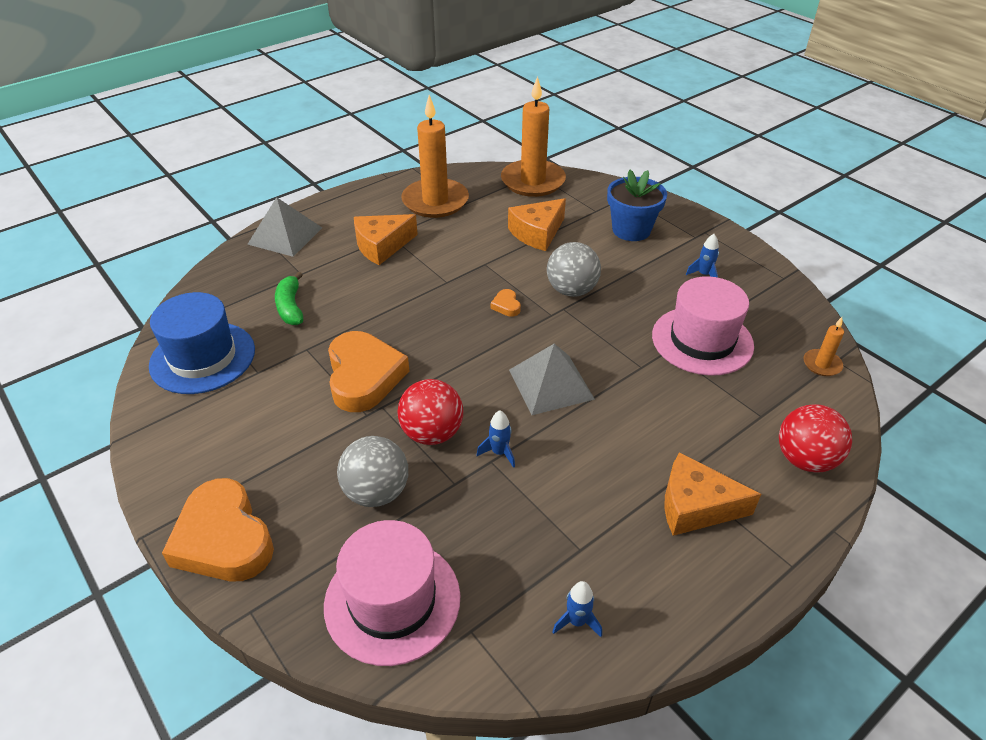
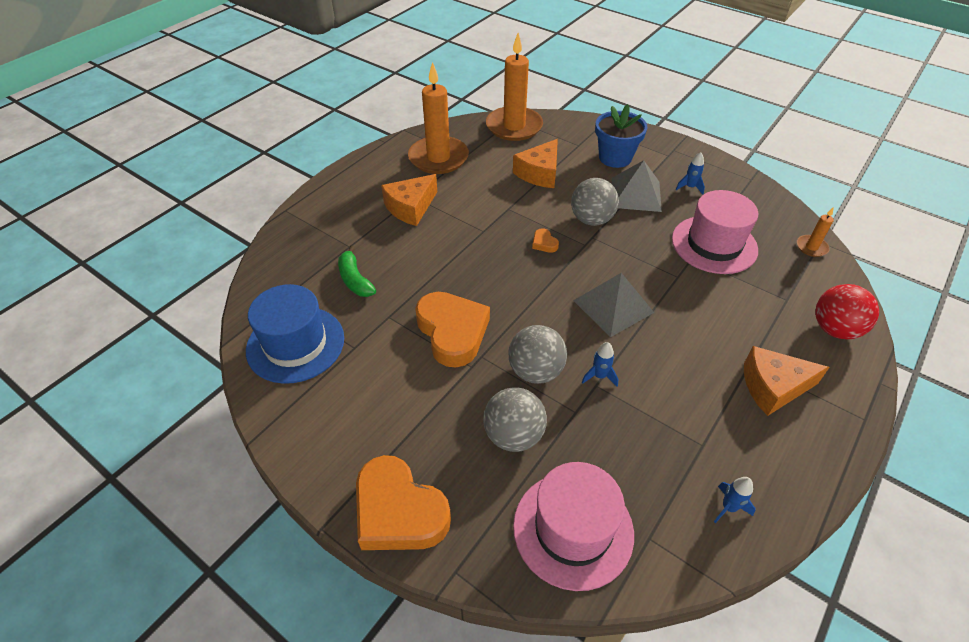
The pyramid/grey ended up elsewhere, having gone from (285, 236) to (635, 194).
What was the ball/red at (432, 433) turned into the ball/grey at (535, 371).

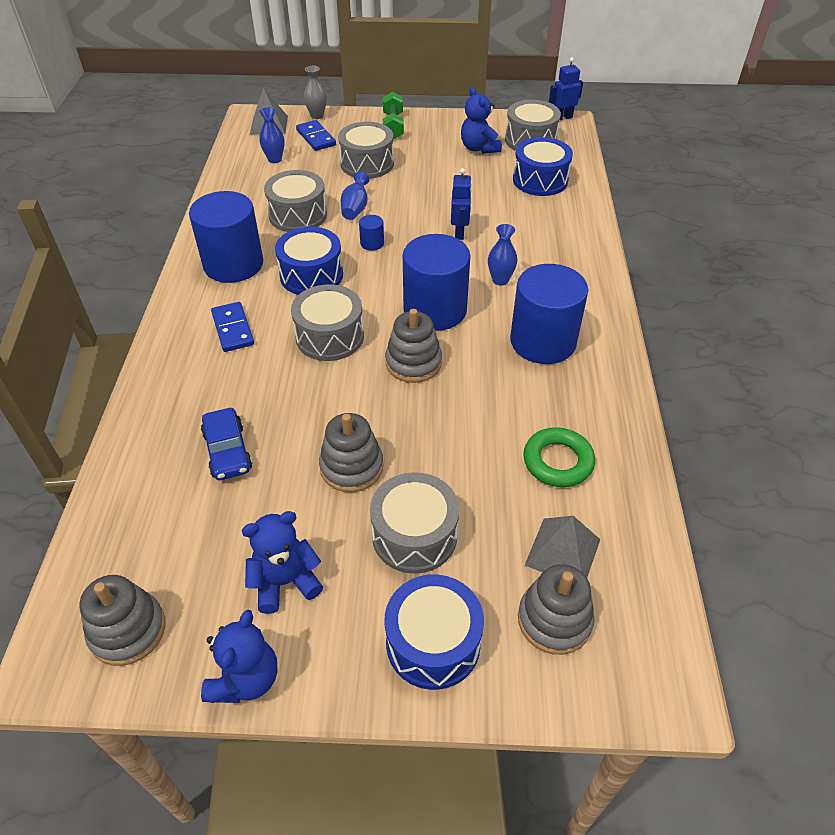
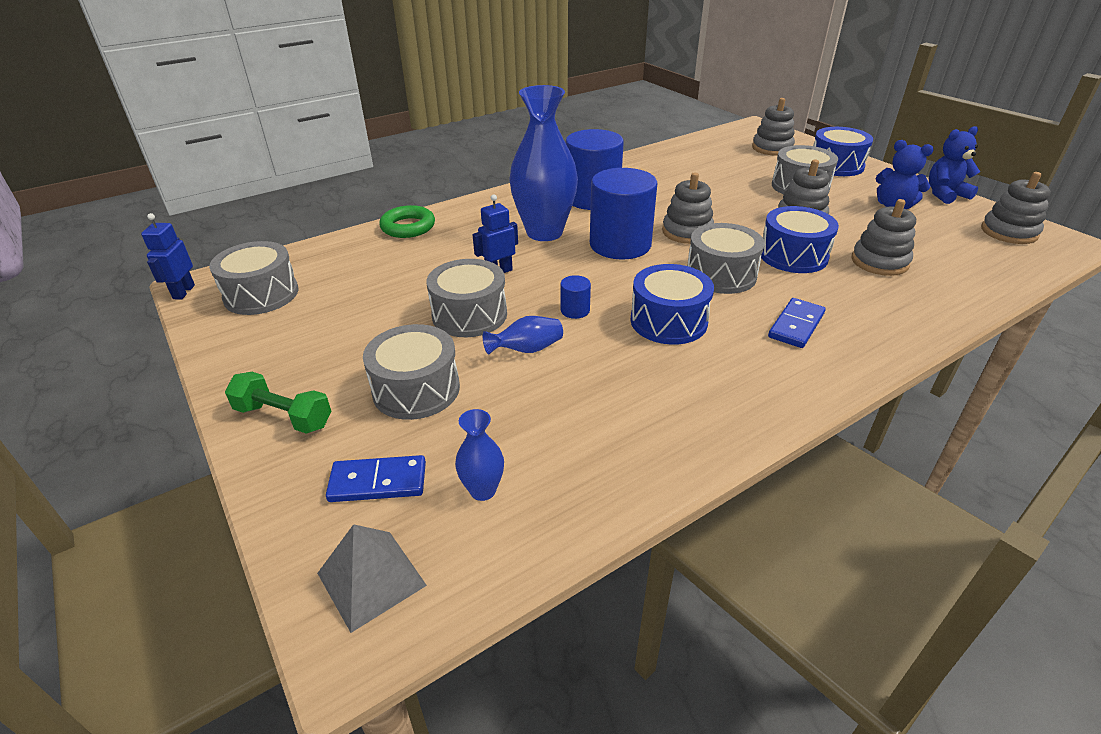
The second view lost the cylinder/blue at (233, 264).
Where the car/blue stood at (228, 451), the stacking toy/grey came to stand at (879, 262).
The drum/grey ended up elsewhere, having gone from (298, 215) to (469, 315).
The domino/blue at (316, 138) ended up facing another way, 60 degrees clockwise from before.
The second view lost the vase/grey at (317, 116).
The dumbbell/green at (393, 126) ended up facing another way, 60 degrees clockwise from before.
The second view lost the teddy bear/blue at (479, 148).
The size of the vase/blue at (500, 280) changed by a factor of 2.28.
The drum/blue ended up elsewhere, having gone from (540, 180) to (793, 256).
The ring/green ended up elsewhere, having gone from (558, 461) to (408, 227).
The second view lost the pyramid/grey at (563, 552).
The robot/blue at (562, 118) ended up facing another way, 60 degrees clockwise from before.

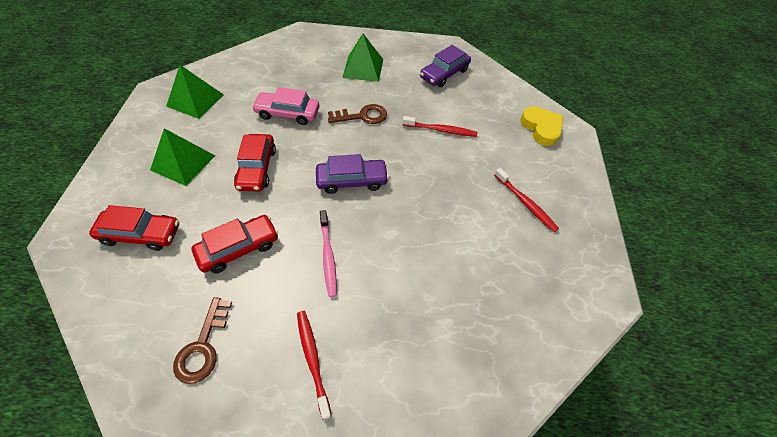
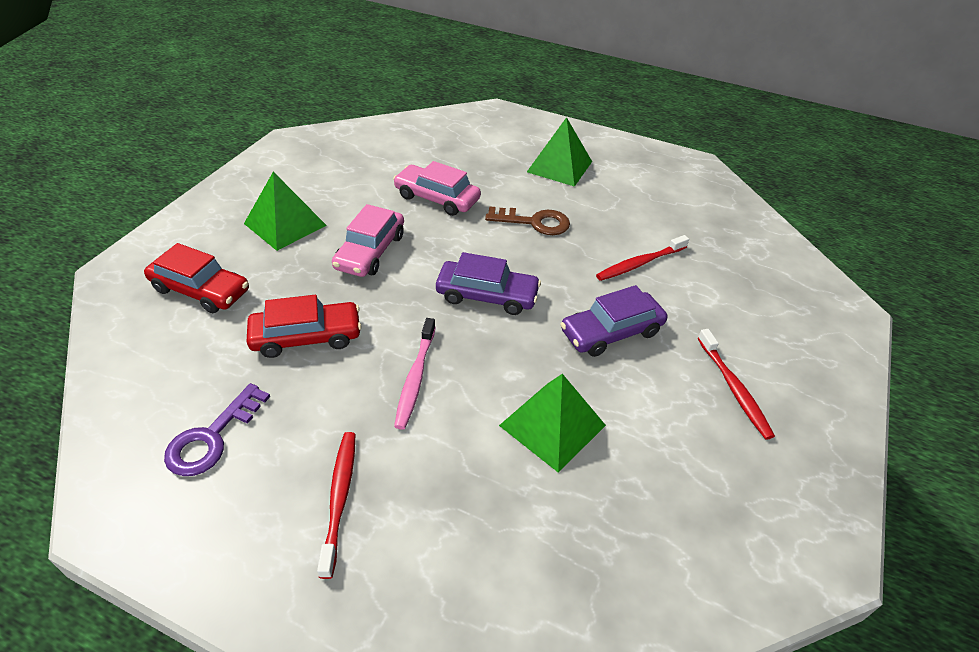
The pyramid/green ended up elsewhere, having gone from (195, 100) to (552, 425).
What was the key/brown at (203, 346) turned into the key/purple at (212, 437).
What was the car/red at (257, 168) turned into the car/pink at (370, 251).
The toothbrush/red at (441, 130) ended up facing another way, 120 degrees clockwise from before.
The car/purple ended up elsewhere, having gone from (444, 74) to (611, 332).
The second view lost the heart/yellow at (541, 128).

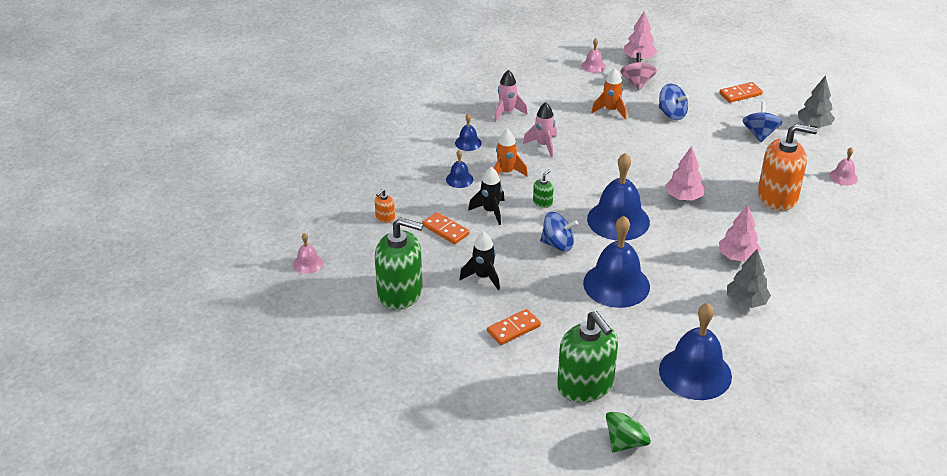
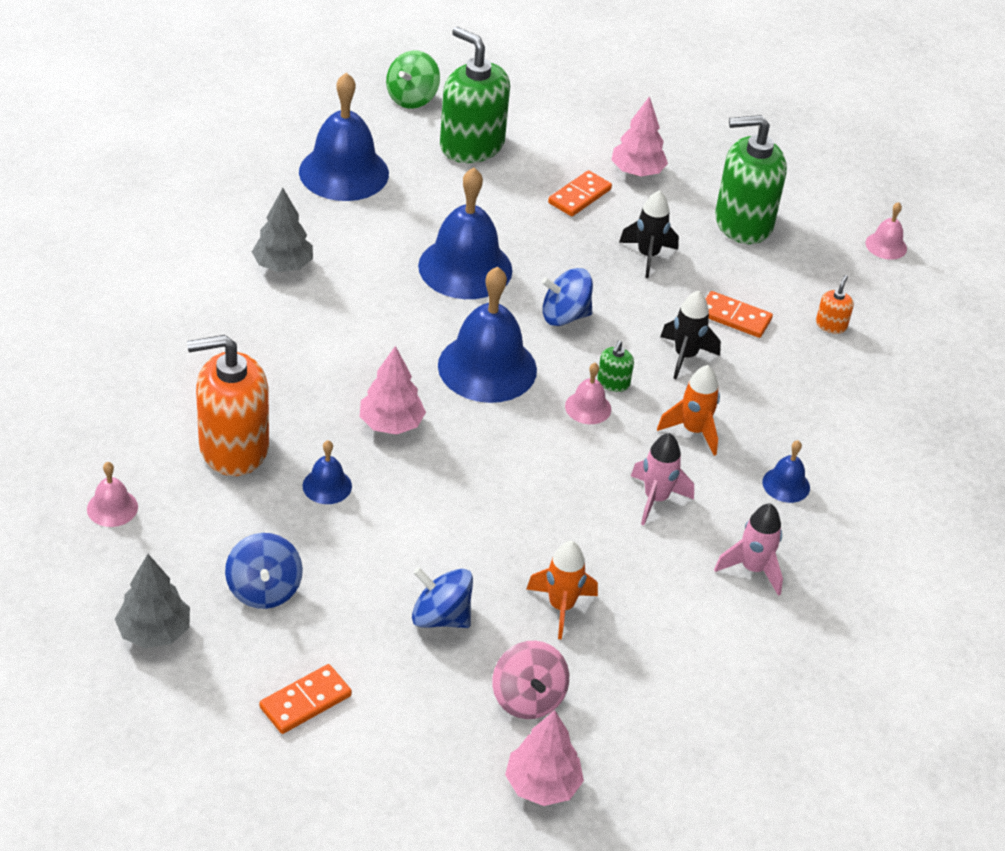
The bell/blue ended up elsewhere, having gone from (459, 179) to (327, 486).
The bell/pink ended up elsewhere, having gone from (593, 66) to (588, 407).
The tree/pink ended up elsewhere, having gone from (737, 257) to (637, 171).

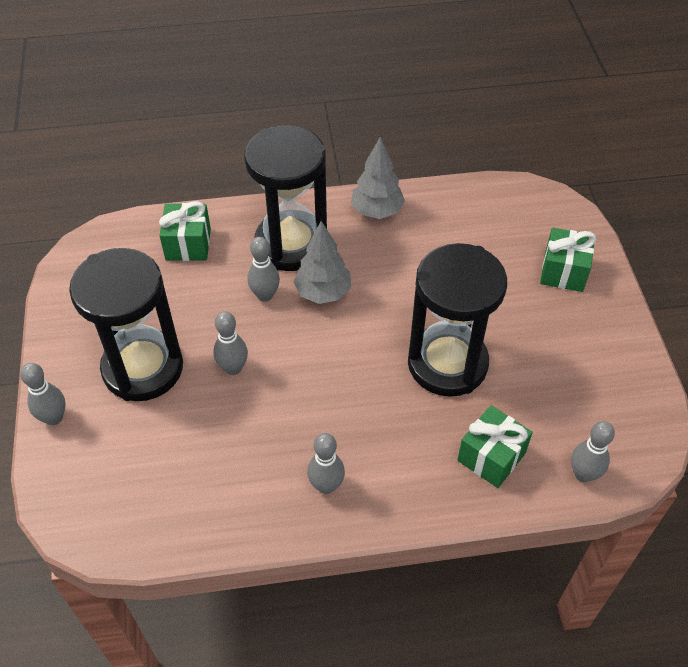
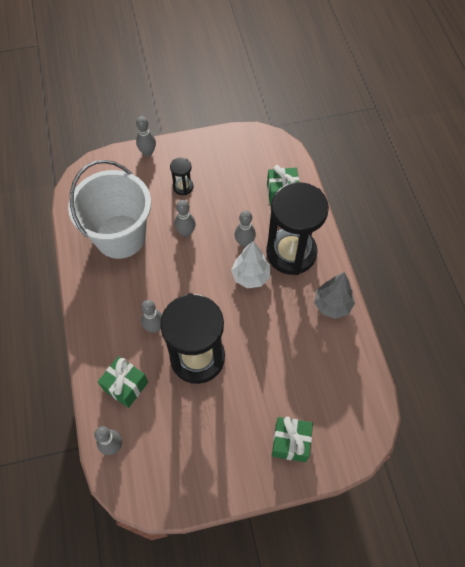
The size of the hourglass/black at (143, 368) changed by a factor of 0.43.
What was the tree/grey at (323, 292) turned into the tree/white at (250, 276).
The bowling pin/grey ended up elsewhere, having gone from (326, 485) to (154, 327).
The second view gained the bucket/white at (120, 236).

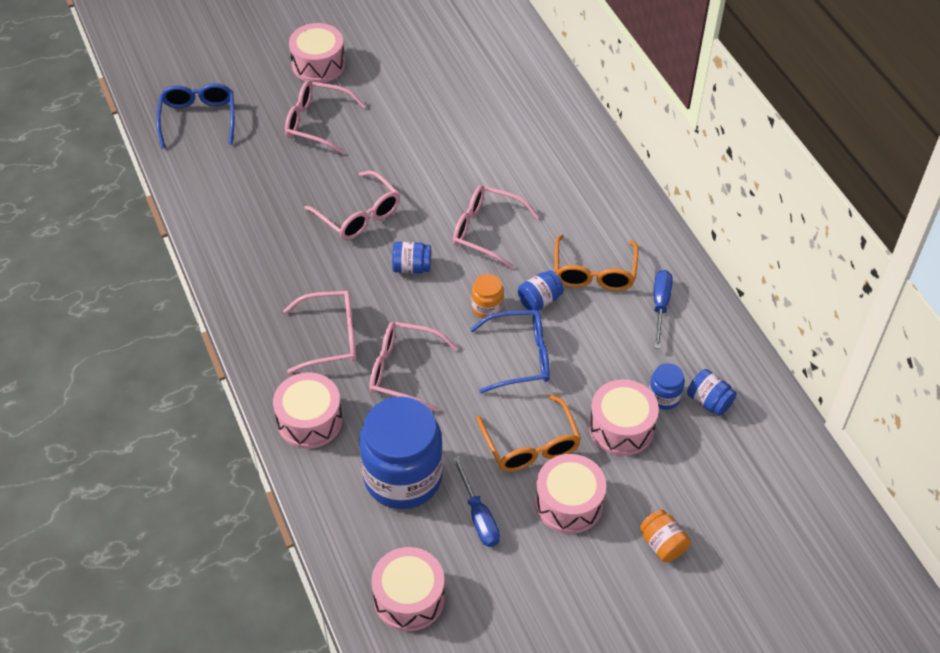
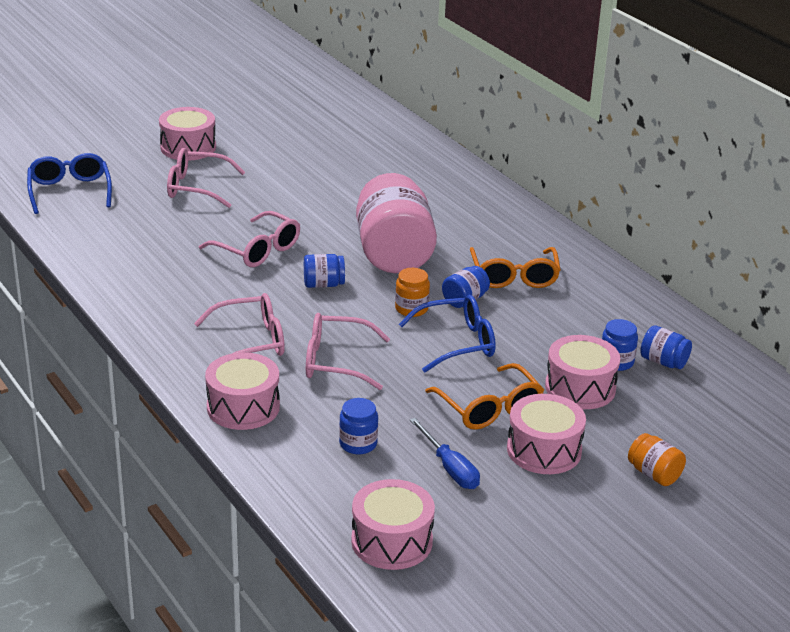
The size of the jar/blue at (403, 477) changed by a factor of 0.43.
Where the glasses/pink stood at (486, 231), the jar/pink came to stand at (393, 253).
The second view lost the screwdriver/blue at (660, 306).

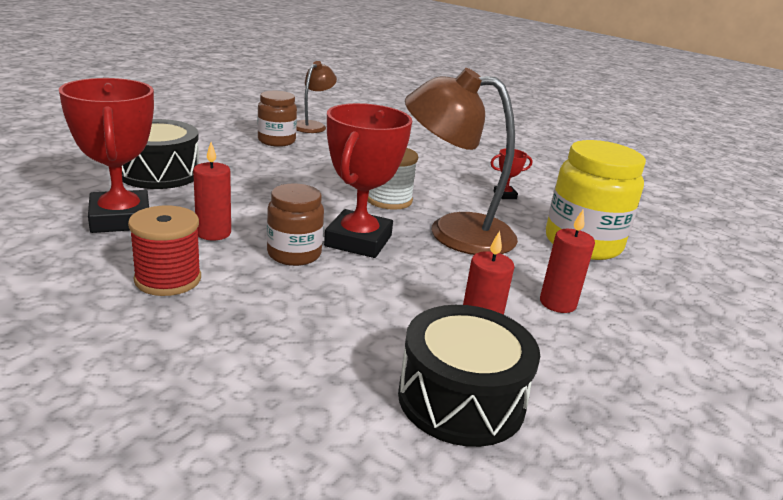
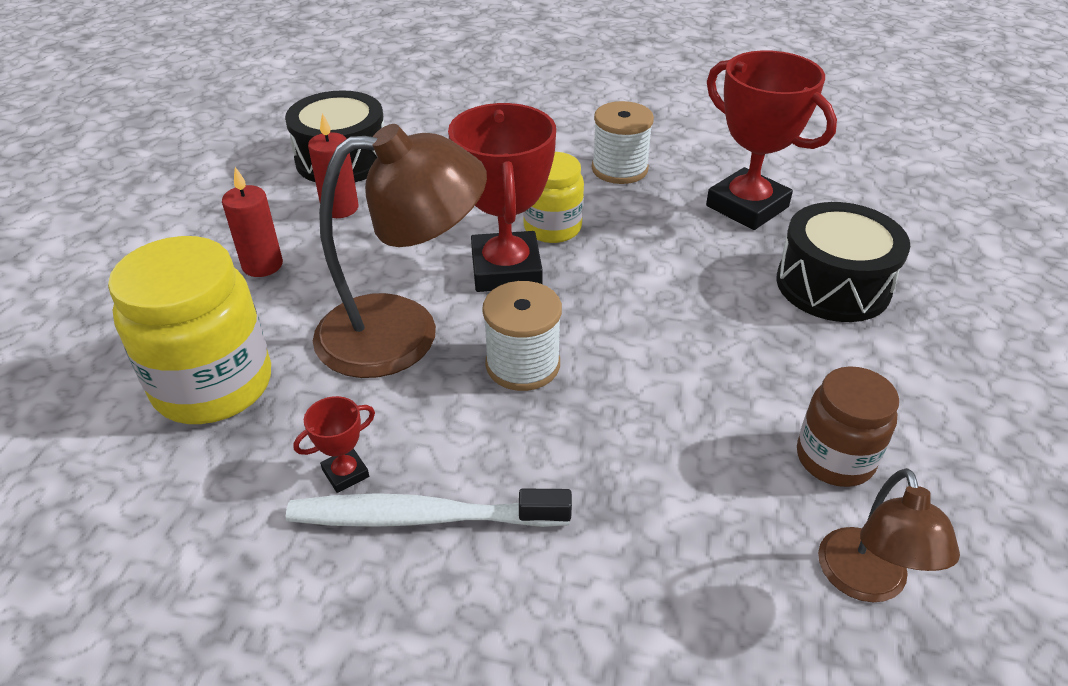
What was the spool/red at (168, 279) turned into the spool/white at (619, 169).
The second view lost the candle/red at (213, 233).
What was the jar/brown at (294, 254) turned into the jar/yellow at (552, 228).
The second view gained the toothbrush/white at (422, 517).

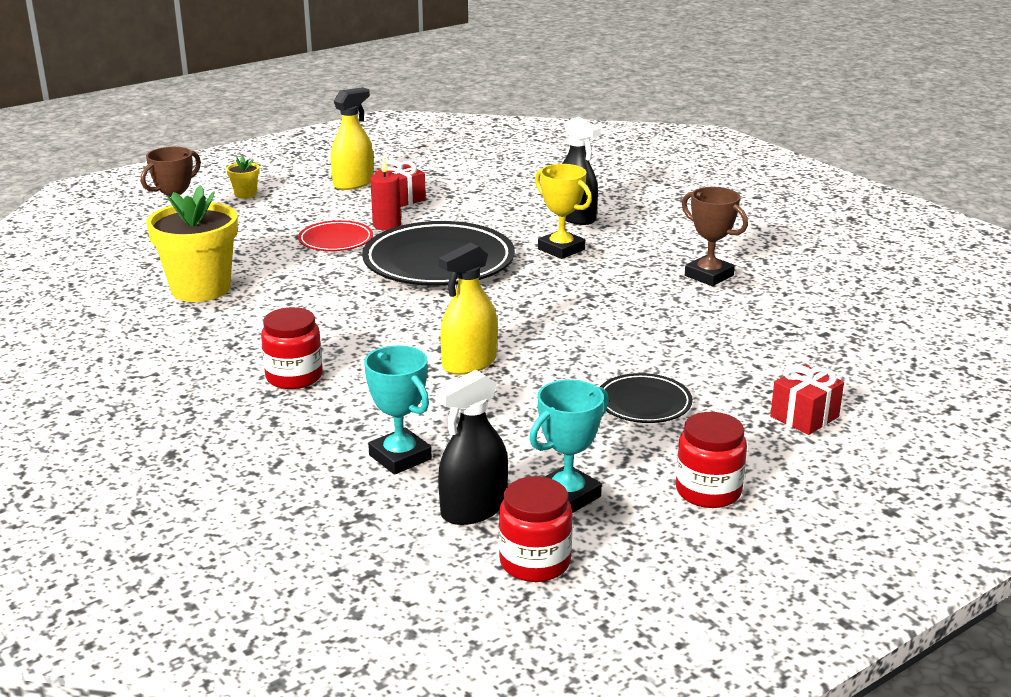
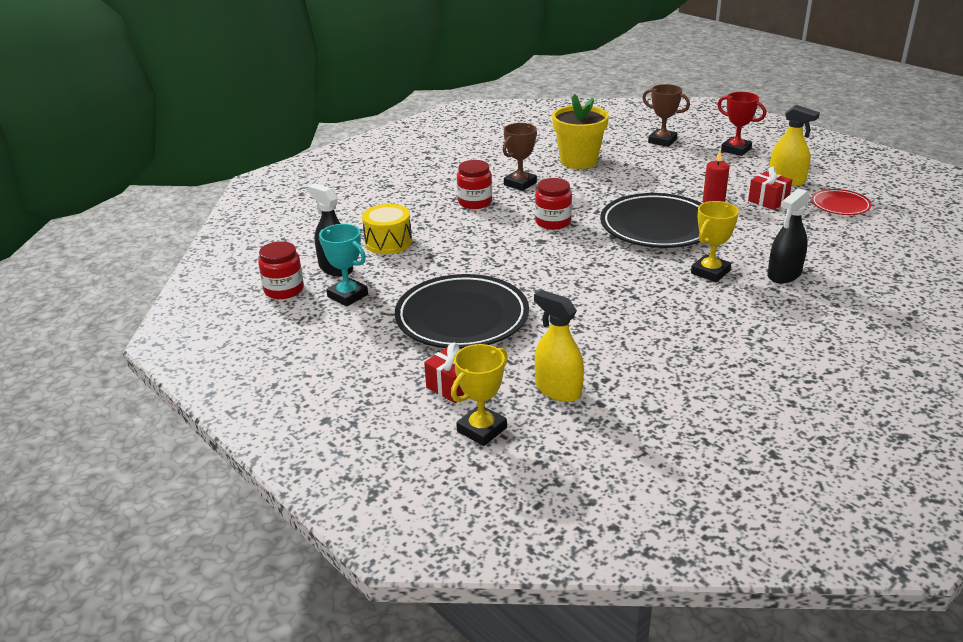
Where the flower pot/yellow stood at (245, 194), the trophy/red came to stand at (736, 150).
The plate/red ended up elsewhere, having gone from (336, 240) to (840, 205).
Where the trophy/turquoise stood at (400, 457), the drum/yellow came to stand at (388, 242).
The spray bottle/yellow ended up elsewhere, having gone from (469, 363) to (558, 390).
The size of the plate/black at (644, 403) changed by a factor of 1.96.
The jar/red ended up elsewhere, having gone from (708, 491) to (553, 222).
The trophy/brown ended up elsewhere, having gone from (709, 276) to (520, 184).
The second view gained the trophy/yellow at (481, 429).

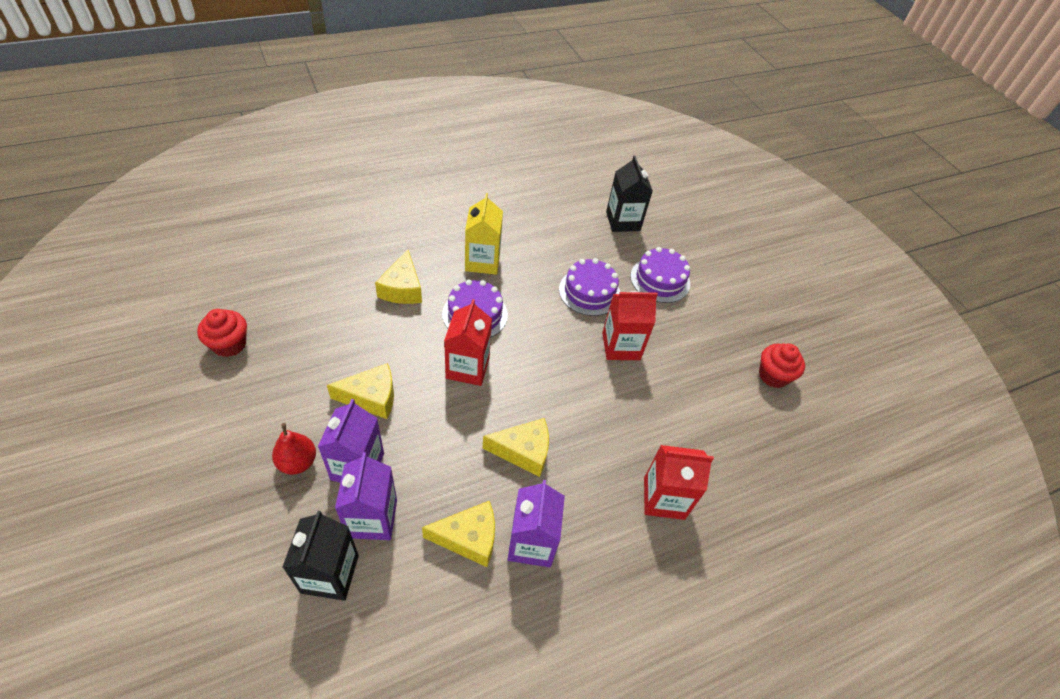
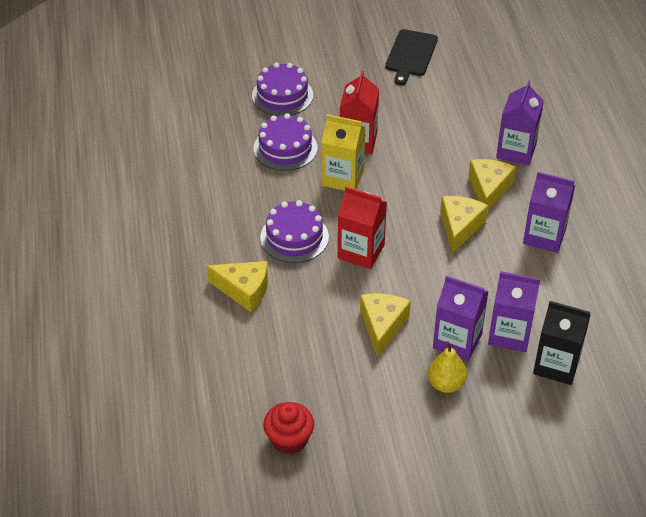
What was the pear/red at (297, 462) turned into the pear/yellow at (446, 384).
The cheese/yellow ended up elsewhere, having gone from (468, 538) to (488, 189).
The carton/yellow ended up elsewhere, having gone from (482, 261) to (343, 178).
The second view lost the carton/black at (623, 221).
What was the carton/red at (664, 498) turned into the carton/purple at (516, 151).
Where the cupcake/red stood at (773, 375), the cutting board/black came to stand at (410, 55).

